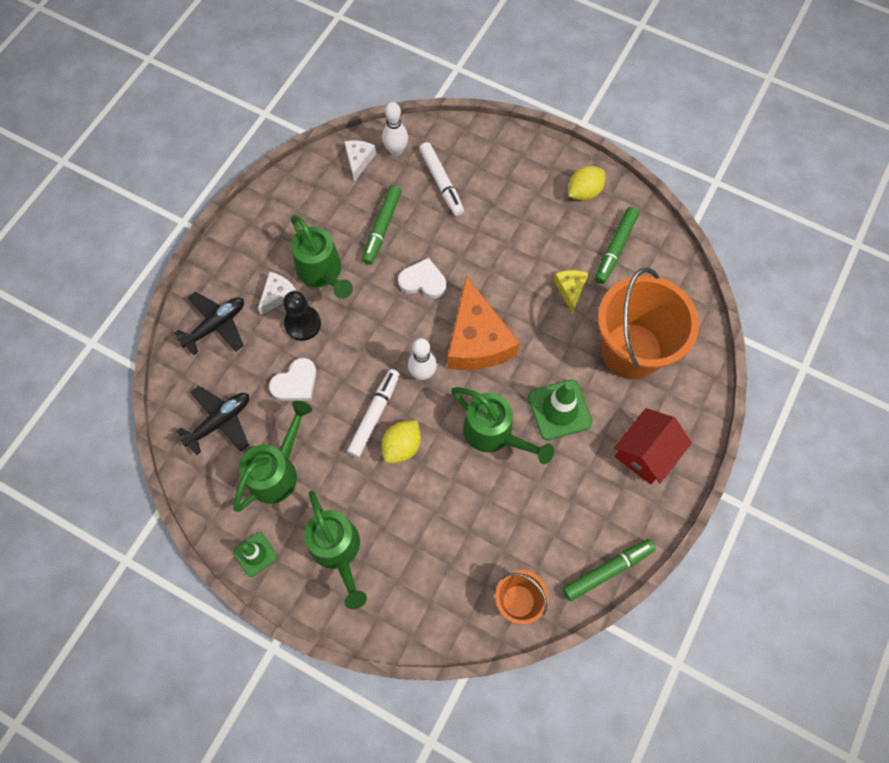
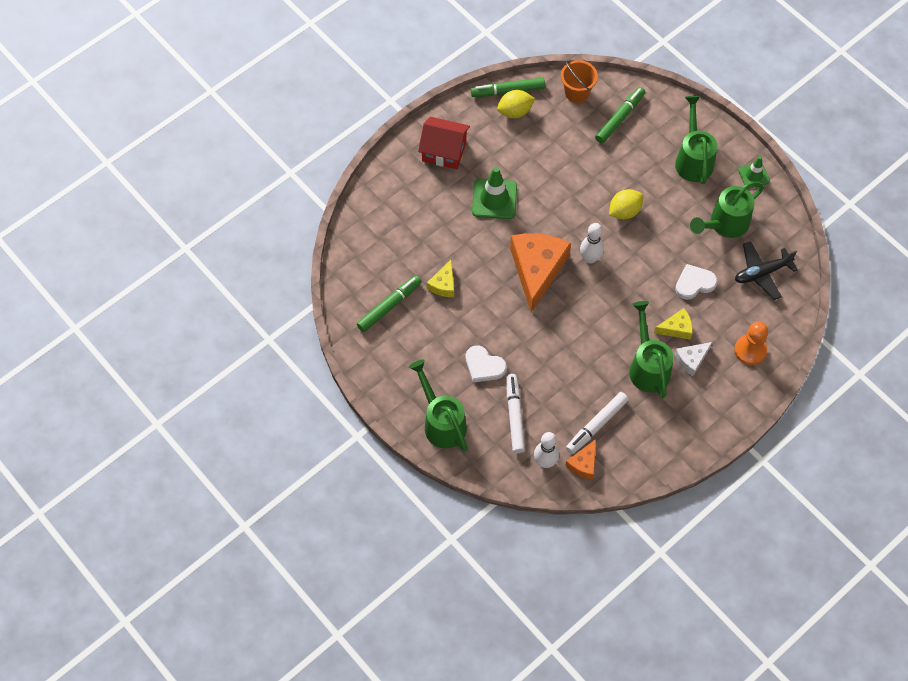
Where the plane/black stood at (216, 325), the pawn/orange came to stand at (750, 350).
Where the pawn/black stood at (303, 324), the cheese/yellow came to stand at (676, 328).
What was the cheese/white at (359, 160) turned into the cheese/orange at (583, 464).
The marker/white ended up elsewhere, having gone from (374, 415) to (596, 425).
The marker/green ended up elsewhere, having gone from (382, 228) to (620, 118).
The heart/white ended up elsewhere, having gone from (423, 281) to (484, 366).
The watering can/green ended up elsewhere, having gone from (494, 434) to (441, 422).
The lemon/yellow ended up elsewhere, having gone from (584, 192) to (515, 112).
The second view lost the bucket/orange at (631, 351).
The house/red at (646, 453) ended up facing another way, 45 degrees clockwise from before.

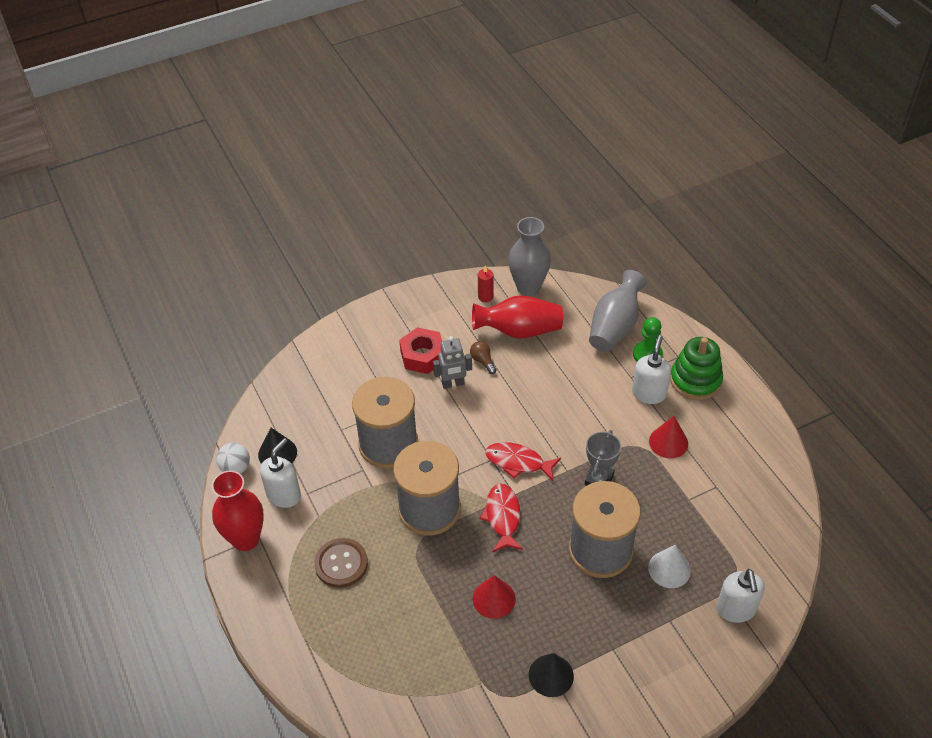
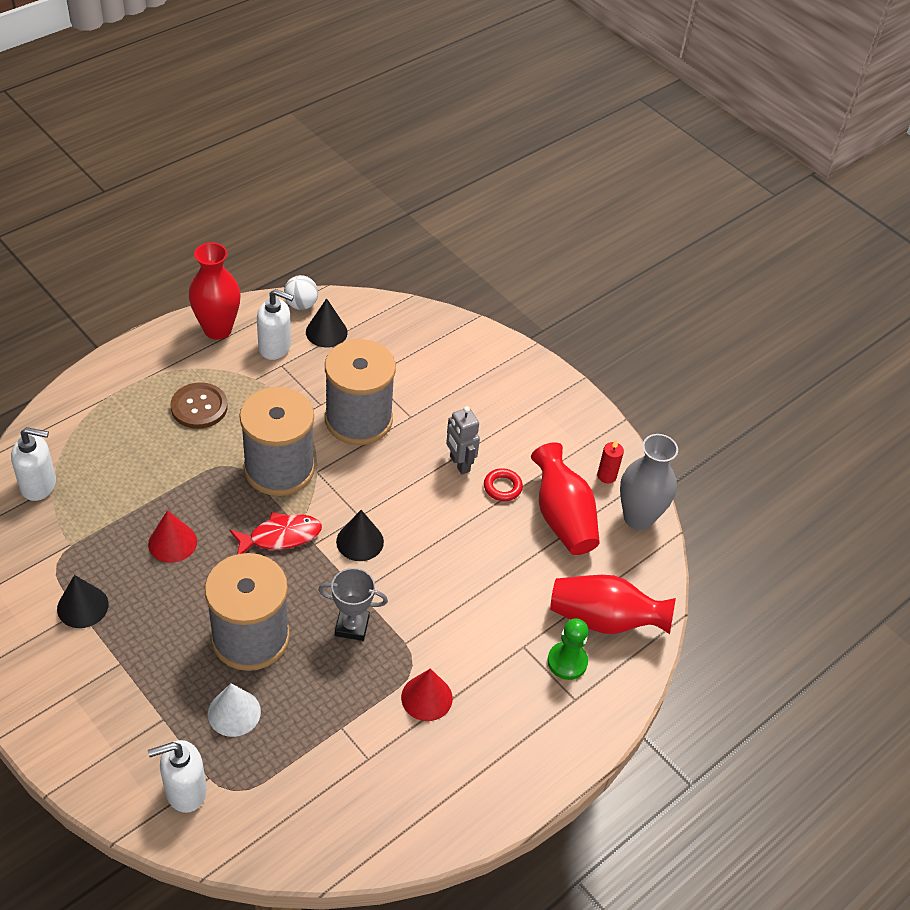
The second view lost the nut/red at (422, 356).
Where the light bulb/brown stood at (483, 361), the ring/red came to stand at (502, 487).
Where the fish/red stood at (518, 462), the cone/black came to stand at (360, 541).
What was the vase/grey at (615, 326) turned into the vase/red at (604, 619).
The soap dispenser/white ended up elsewhere, having gone from (649, 393) to (39, 485).
The second view lost the stacking toy/green at (695, 380).

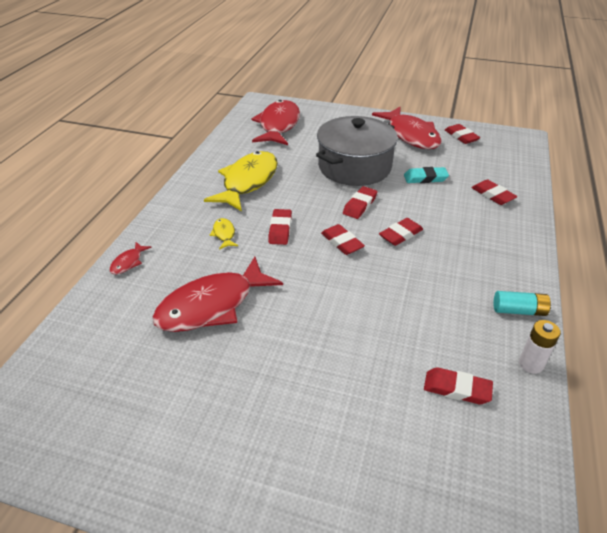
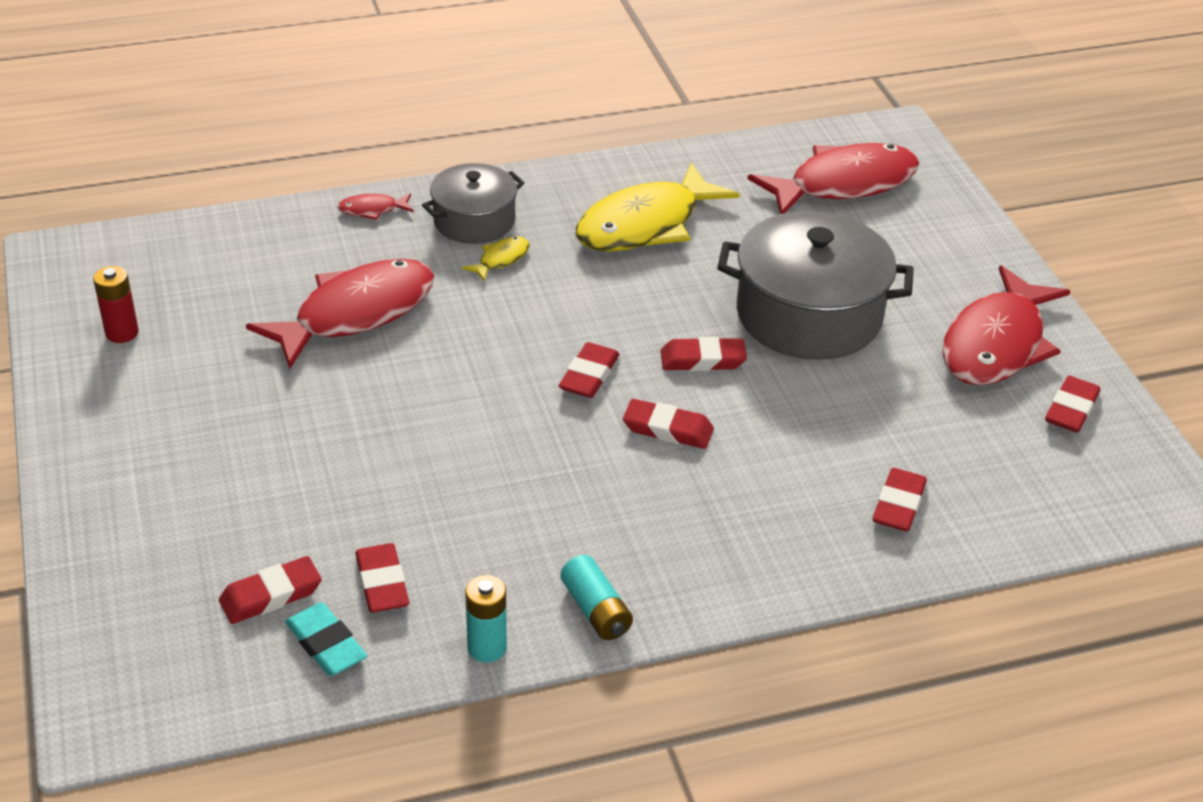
The fish/red at (212, 305) ended up facing another way, 120 degrees clockwise from before.
The fish/yellow at (248, 182) ended up facing another way, 150 degrees clockwise from before.
The eraser/red ended up elsewhere, having gone from (280, 229) to (271, 595).
The eraser/turquoise ended up elsewhere, having gone from (425, 178) to (326, 644).
What was the battery/white at (530, 364) turned into the battery/turquoise at (487, 647).
The second view gained the battery/red at (122, 333).
The second view gained the pot/grey at (474, 221).

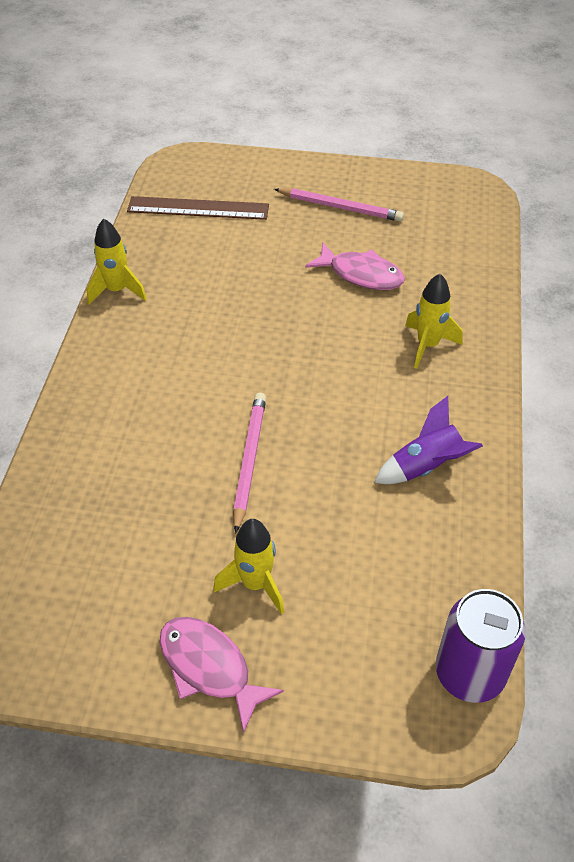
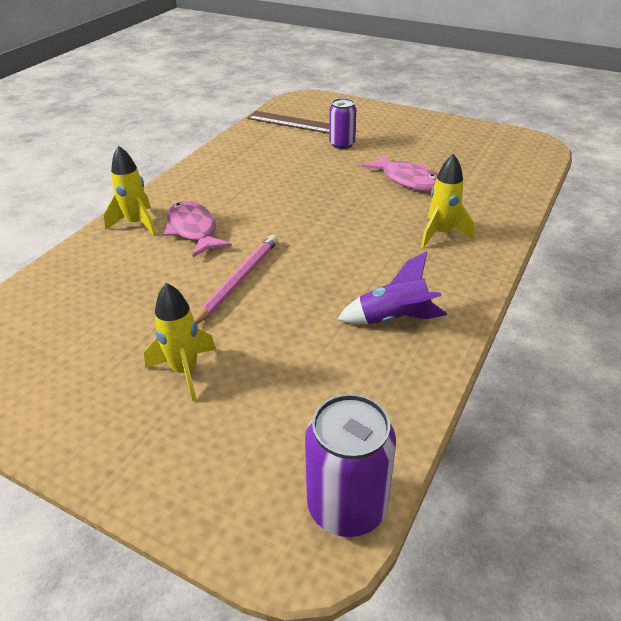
The rocket/yellow ended up elsewhere, having gone from (117, 291) to (136, 224).
The fish/pink ended up elsewhere, having gone from (209, 668) to (193, 230).
The second view lost the pencil/pink at (340, 207).
The second view gained the can/purple at (342, 144).

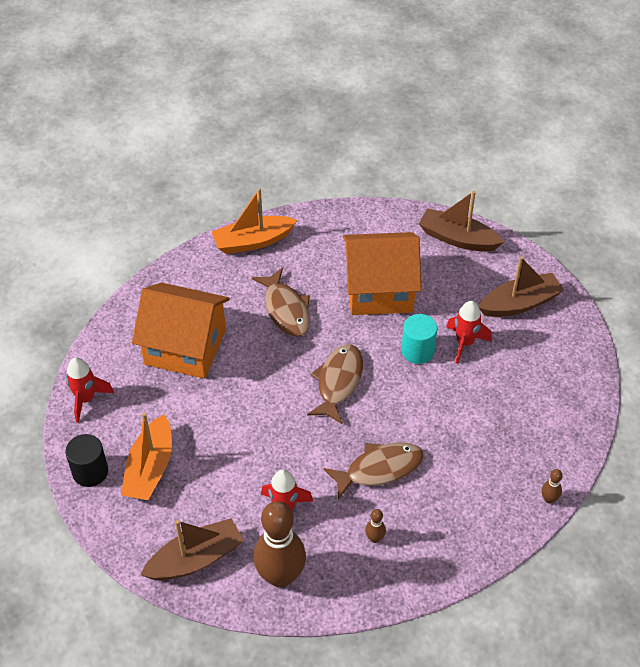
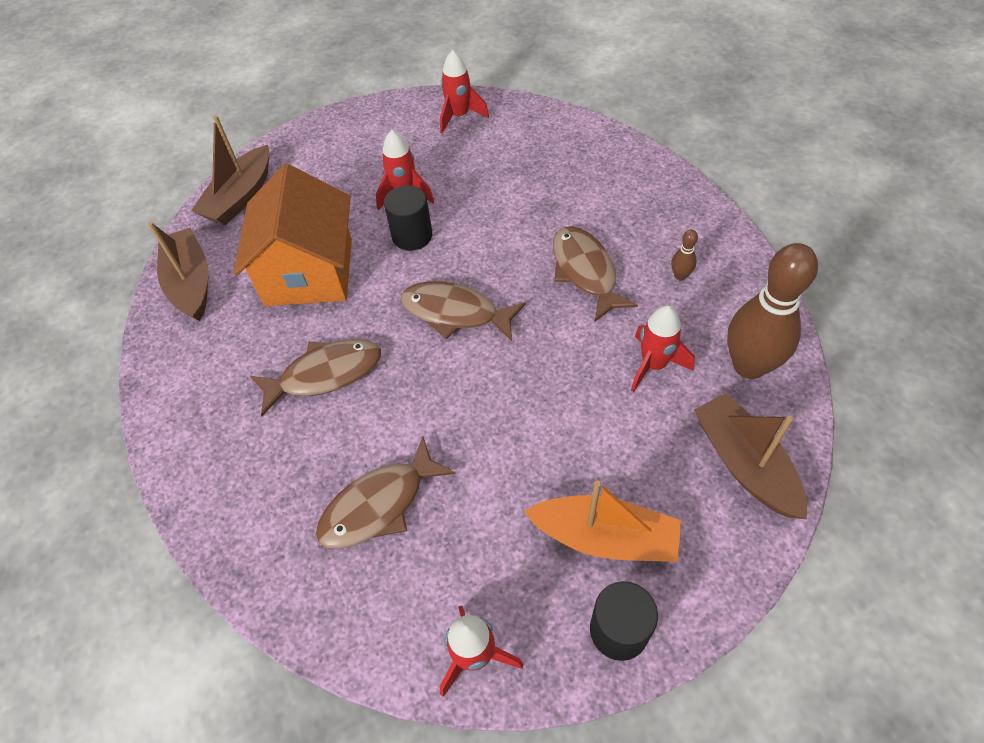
Where the house/orange stood at (185, 347), the fish/brown came to stand at (379, 505).
The second view lost the boat/orange at (253, 241).
What was the cylinder/turquoise at (417, 351) turned into the cylinder/black at (412, 236).
The boat/brown ended up elsewhere, having gone from (520, 303) to (191, 283).
The second view lost the bowling pin/brown at (549, 499).
The second view gained the rocket/red at (459, 116).

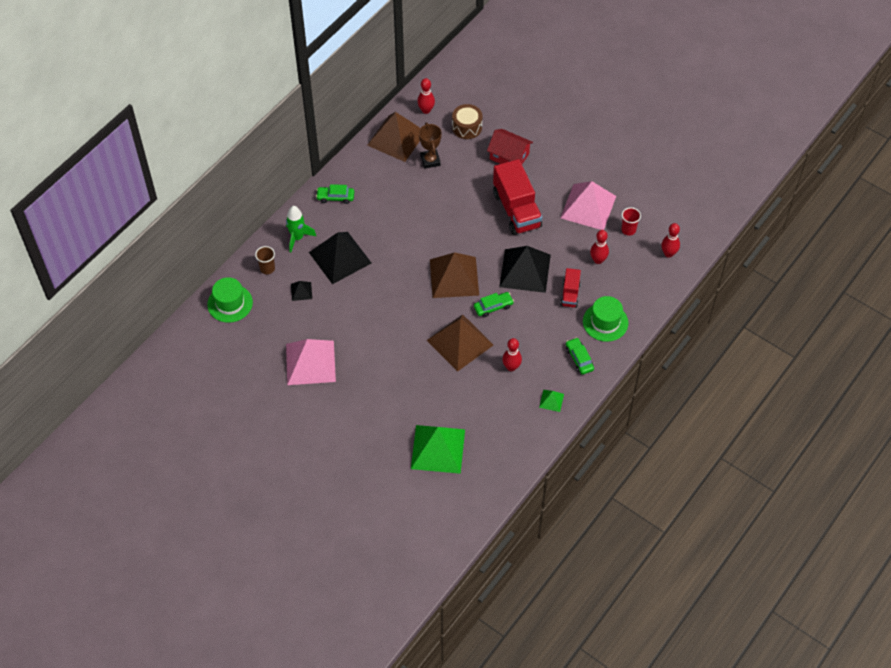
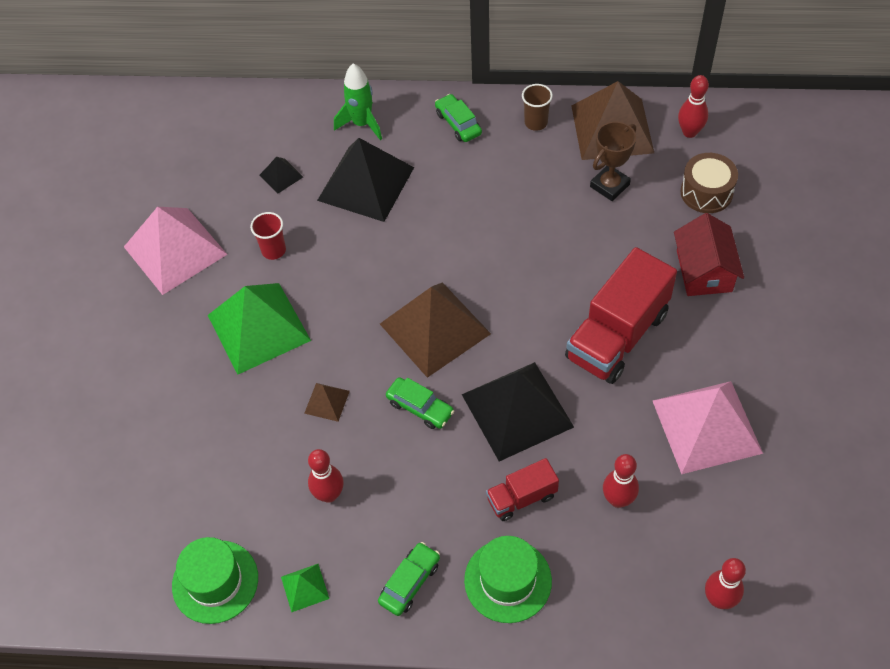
The hat/green ended up elsewhere, having gone from (230, 303) to (215, 581).
The cup/brown ended up elsewhere, having gone from (267, 268) to (536, 123).
The pyramid/green ended up elsewhere, having gone from (438, 449) to (258, 328).
The size of the pyramid/brown at (460, 342) changed by a factor of 0.44.
The cup/red ended up elsewhere, having gone from (628, 230) to (273, 250).

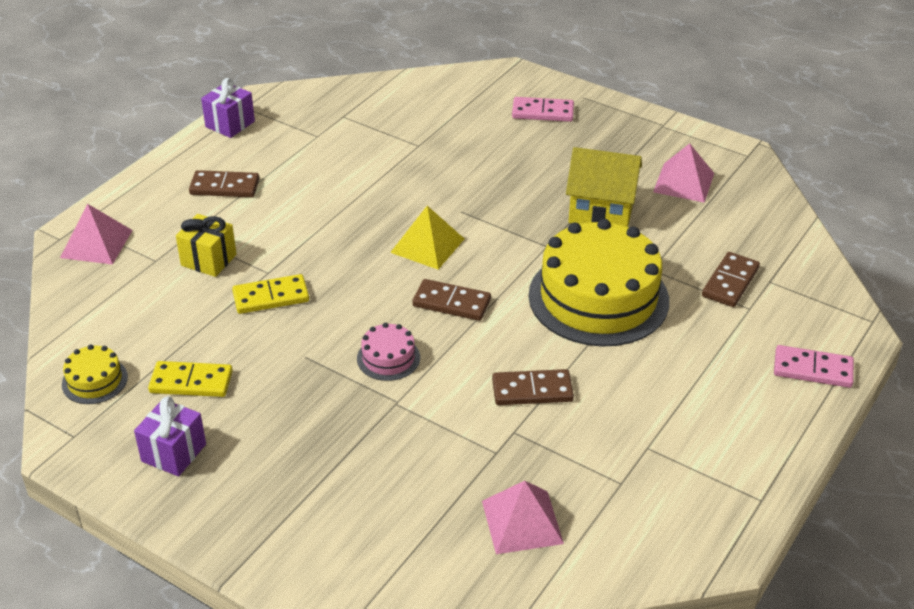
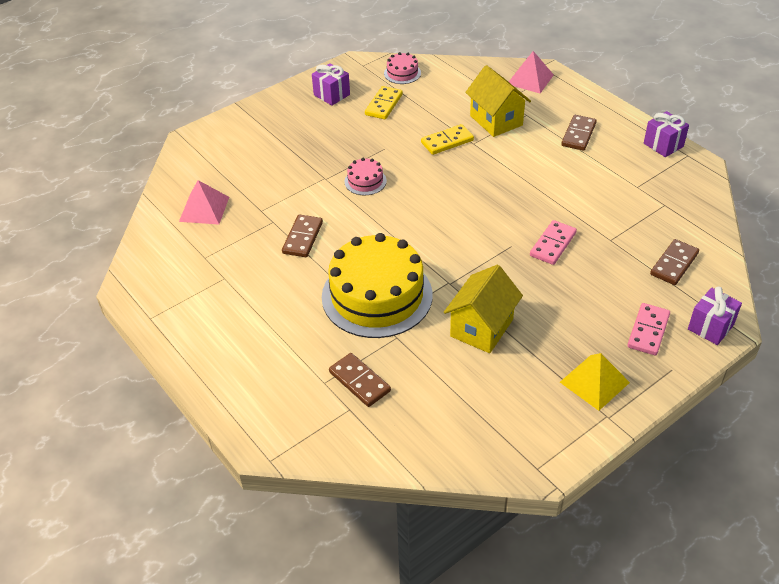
What was the cake/yellow at (94, 380) turned into the cake/pink at (402, 73).
Where the gift/yellow stood at (208, 260), the house/yellow came to stand at (496, 120).
The domino/yellow at (271, 297) ended up facing another way, 60 degrees clockwise from before.
The pyramid/yellow ended up elsewhere, having gone from (427, 245) to (594, 382).
The domino/brown ended up elsewhere, having gone from (451, 303) to (674, 264).
The second view lost the pyramid/pink at (683, 182).
The domino/pink ended up elsewhere, having gone from (812, 369) to (552, 244).
The second view gained the gift/purple at (710, 327).

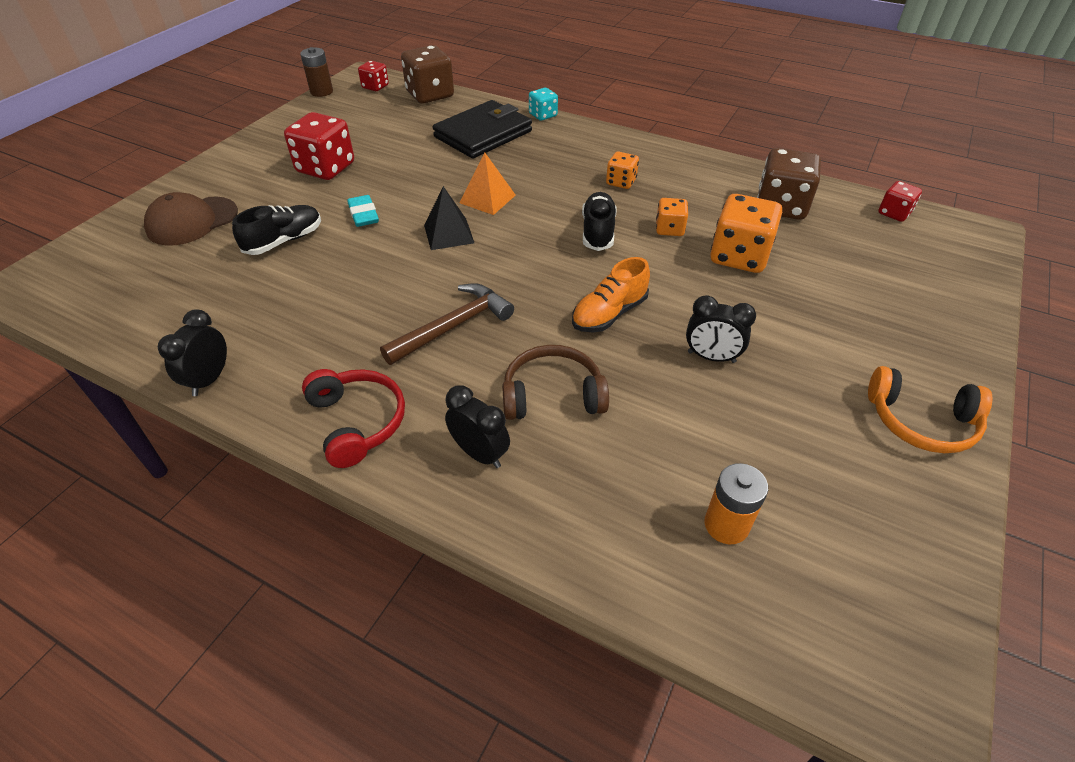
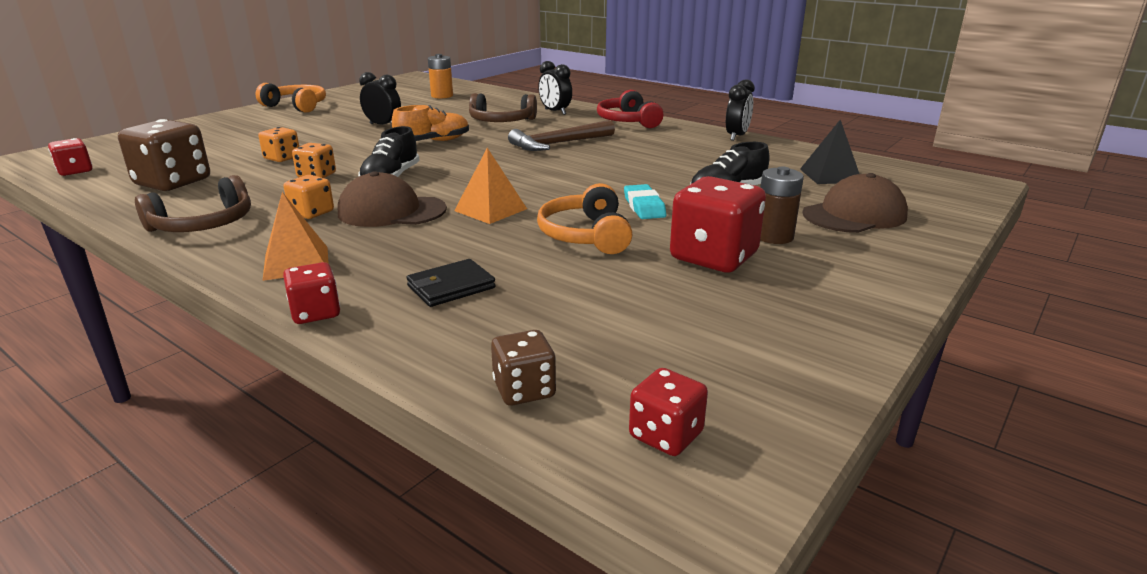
The battery/brown ended up elsewhere, having gone from (321, 92) to (774, 236).
The size of the dice/brown at (430, 95) changed by a factor of 0.54.
The pyramid/black ended up elsewhere, having gone from (449, 233) to (830, 175).
The size of the wallet/black at (483, 134) changed by a factor of 0.50.
What was the dice/turquoise at (543, 115) turned into the dice/red at (315, 313).
The size of the dice/orange at (739, 256) changed by a factor of 0.54.
The second view gained the headphones/brown at (203, 224).
The second view gained the pyramid/orange at (296, 263).
The second view gained the cap/brown at (391, 211).
The second view gained the headphones/orange at (585, 235).

